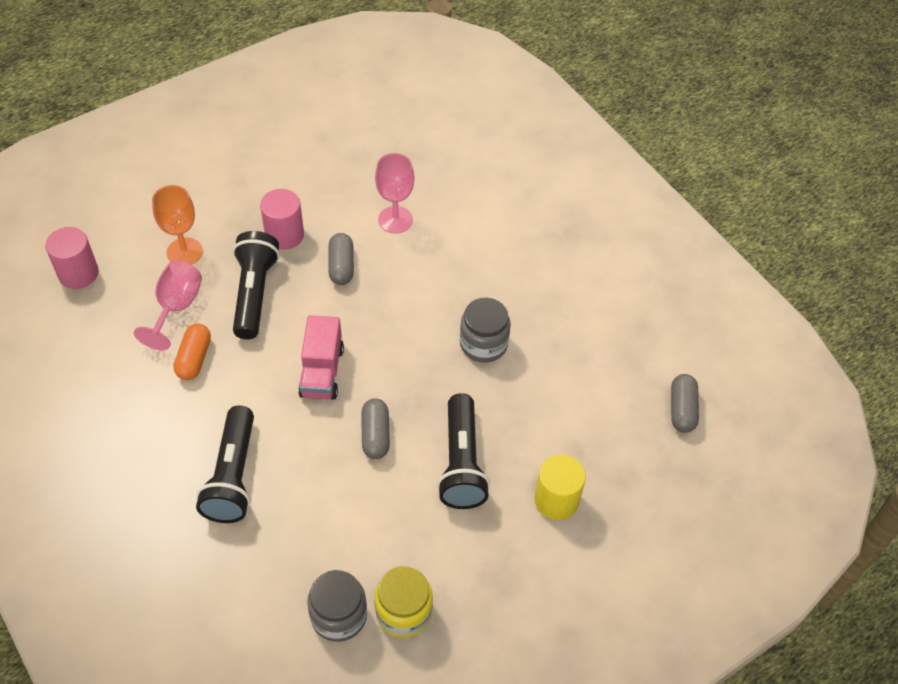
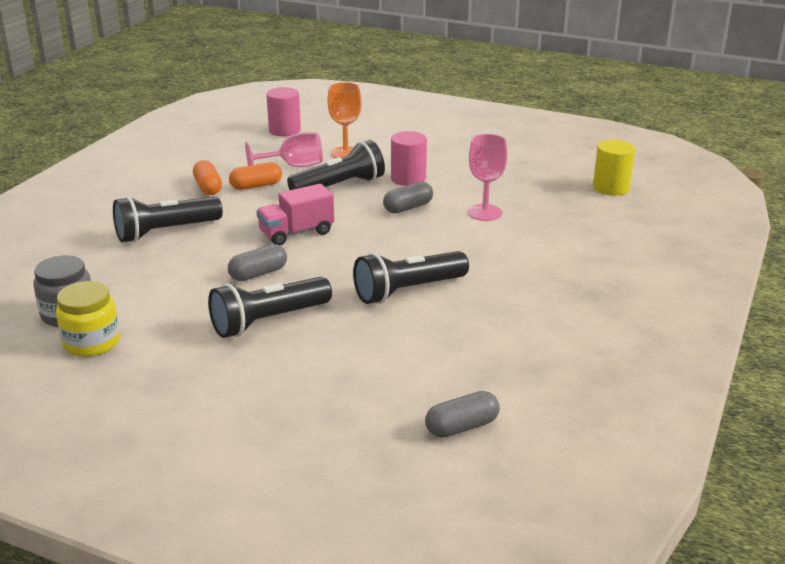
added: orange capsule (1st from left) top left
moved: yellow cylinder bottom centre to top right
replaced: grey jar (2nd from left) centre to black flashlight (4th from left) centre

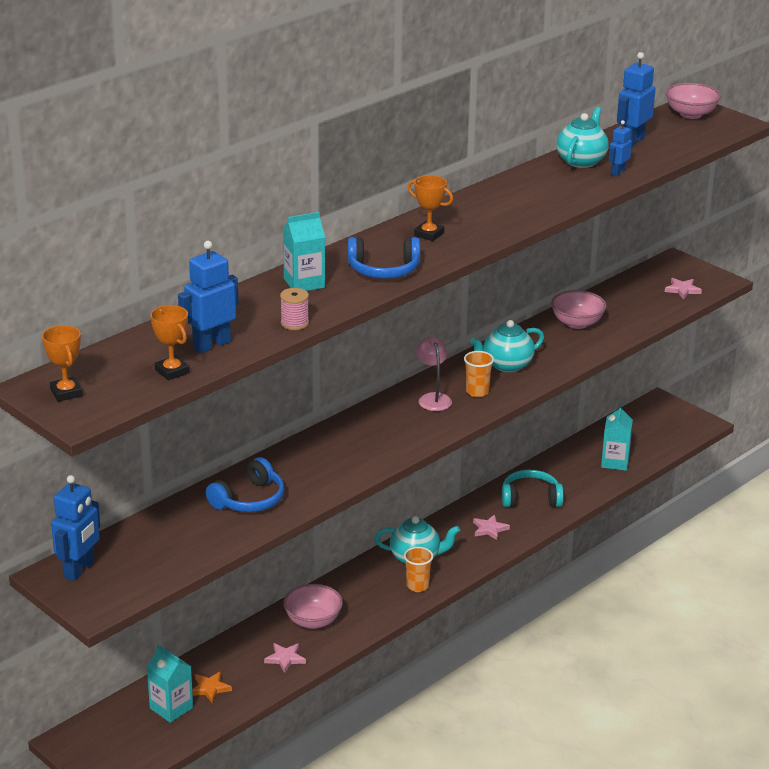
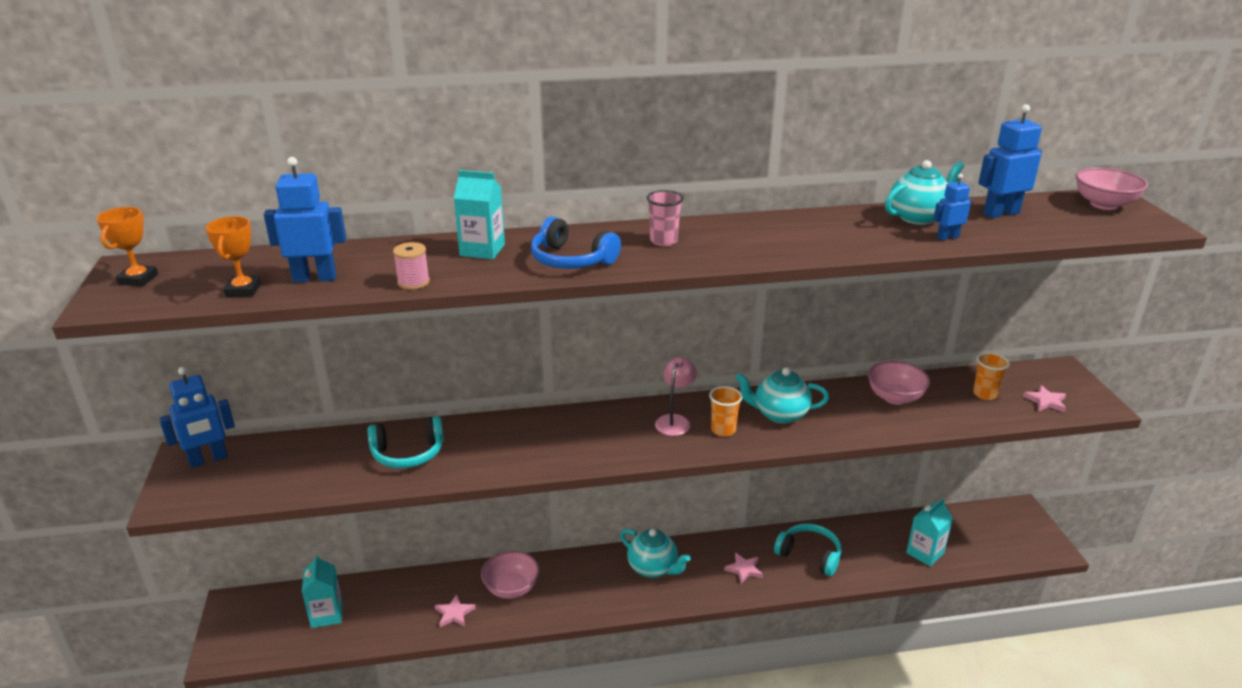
removed: orange star bottom left
moved: orange cup (1st from left in the first image) bottom centre to orange cup (2nd from left) middle right
replaced: orange trophy (3rd from left) top centre to pink cup top centre
recoloured: blue headphones (1st from left) middle left to turquoise headphones (1st from left) middle left

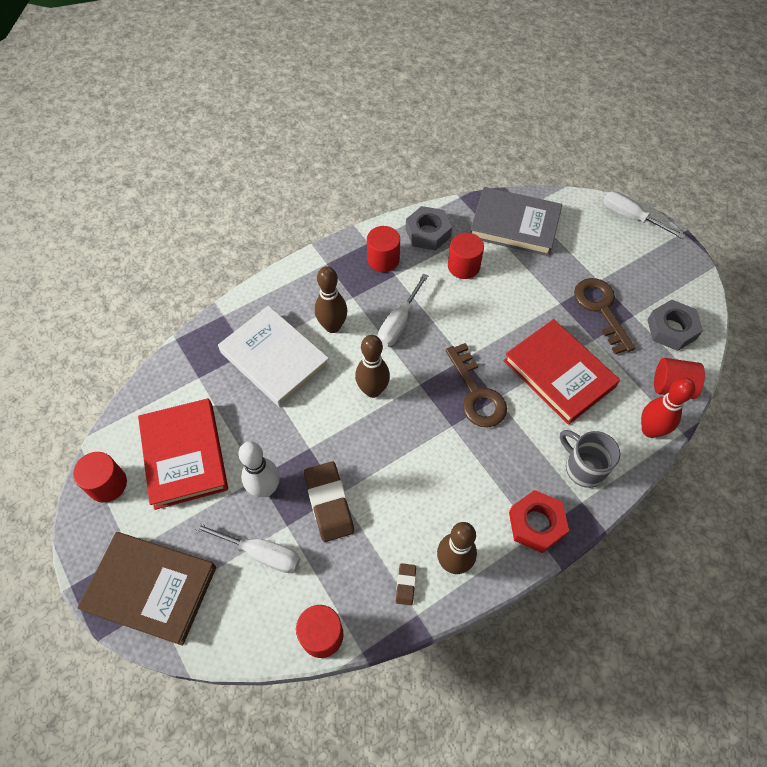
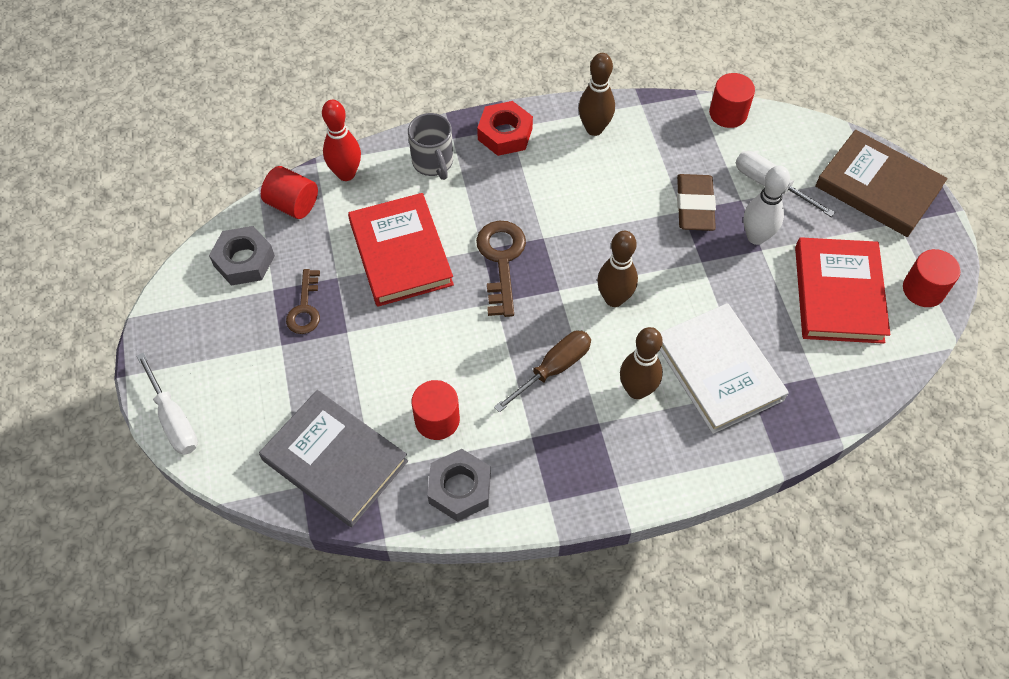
removed: red cylinder (3rd from left) top centre; brown eraser (2nd from left) bottom centre
recoloured: white screwdriver (2nd from left) centre to brown screwdriver centre
resized: brown key (2nd from left in the first image) middle right = middle left x0.65

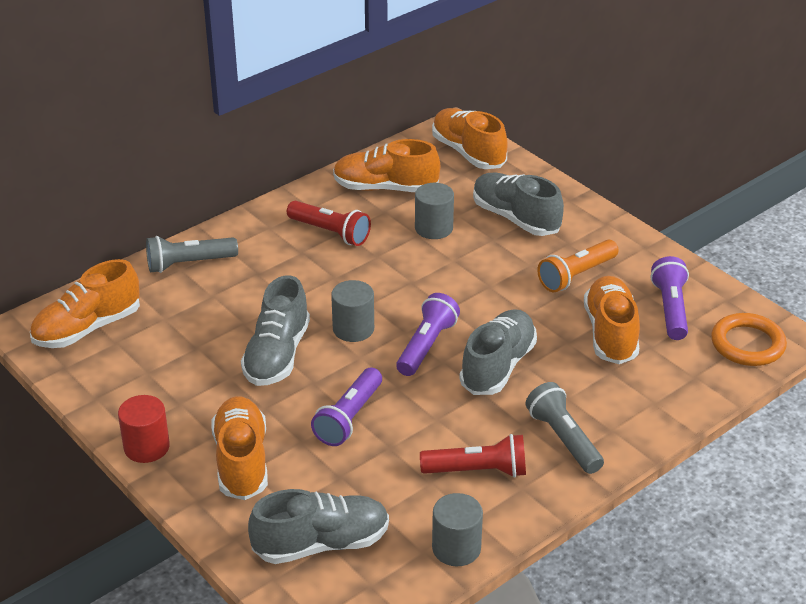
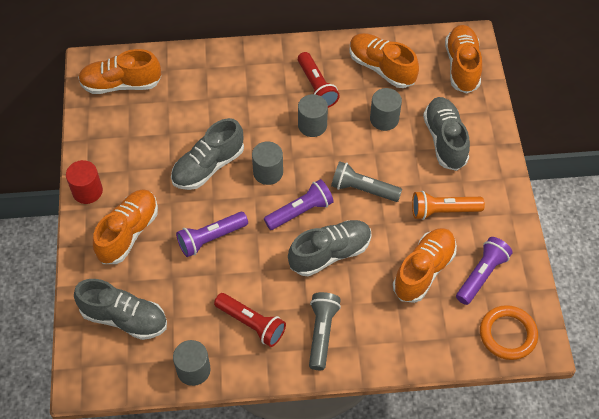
added: grey cylinder (3rd from left) top centre
moved: grey flashlight (1st from left in the first image) middle left to grey flashlight (2nd from left) centre

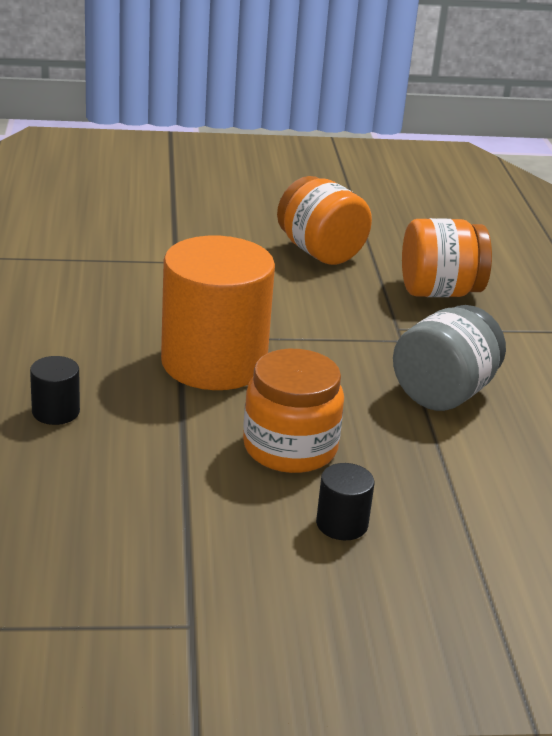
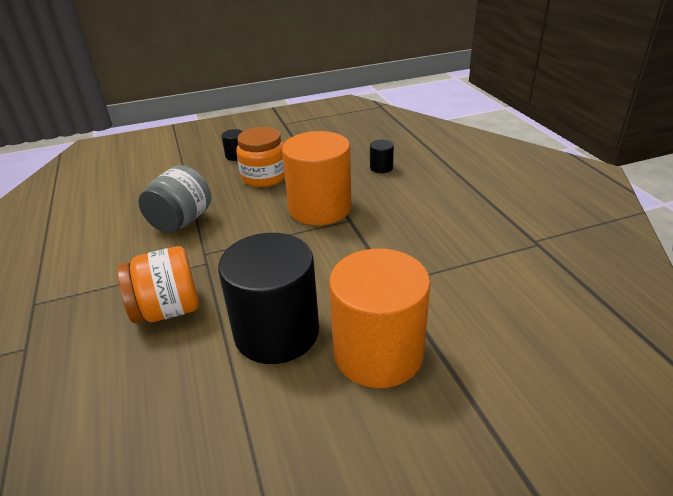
added: orange cylinder (2nd from left) centre
replaced: orange jar (2nd from left) top centre to black cylinder (2nd from left) centre

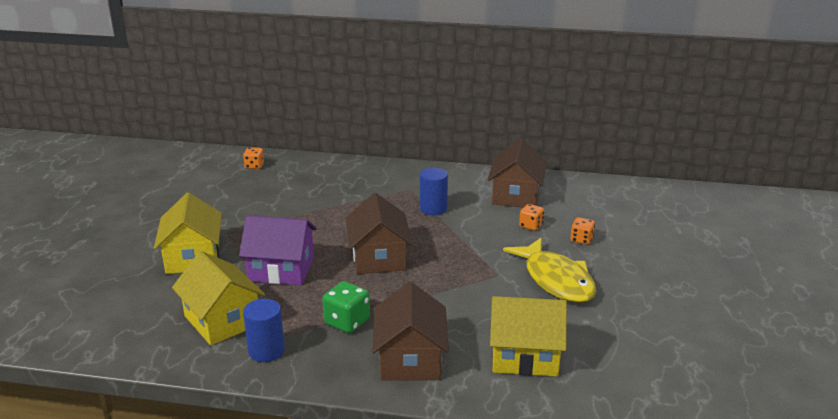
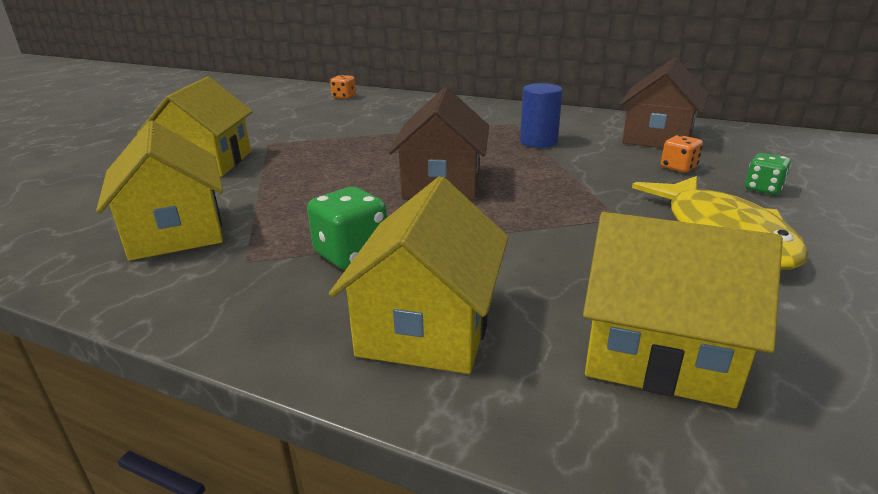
removed: purple house middle left; blue cylinder (1st from left) bottom left
recoloured: brown house (2nd from left) bottom centre to yellow house (3rd from left) centre; orange dice (3rd from left) middle right to green dice (2nd from left) middle right

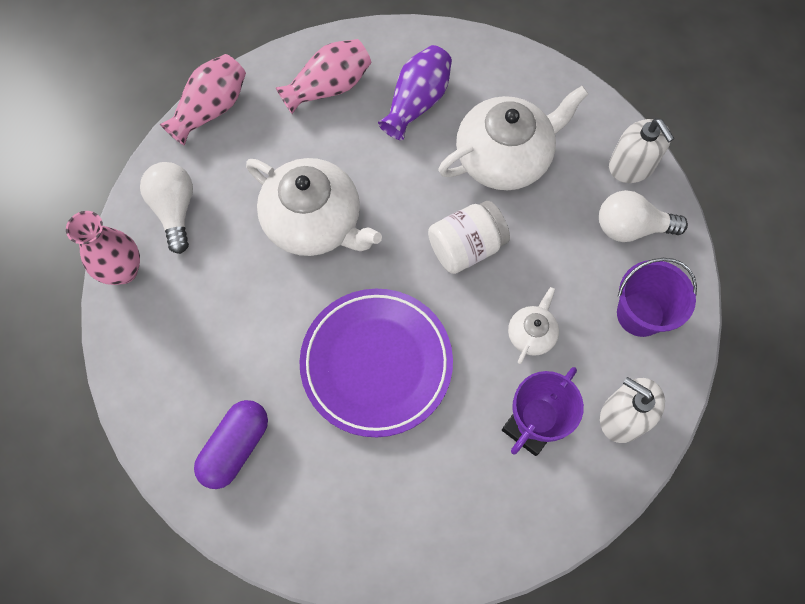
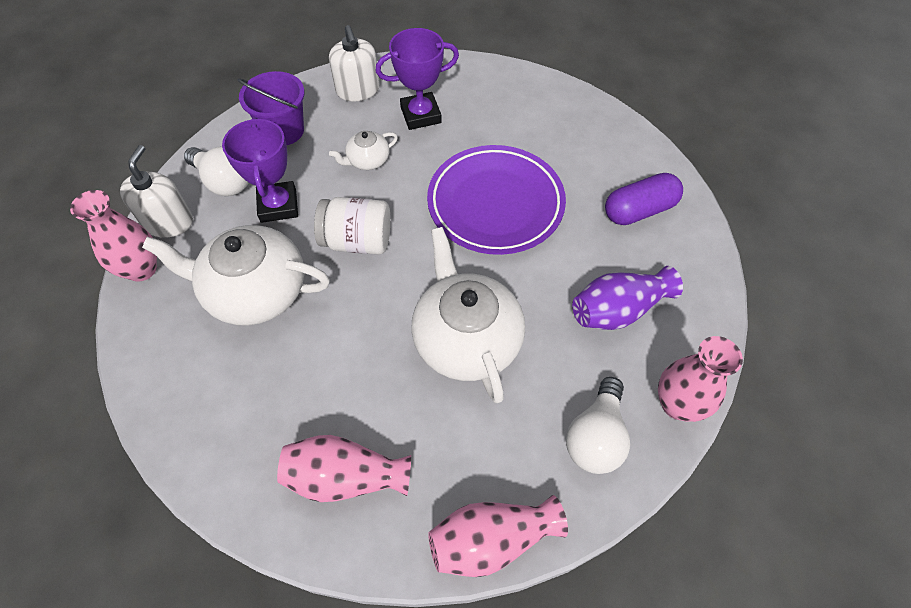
added: pink vase (1st from left) middle left; purple trophy (1st from left) top left
moved: purple vase top centre to middle right

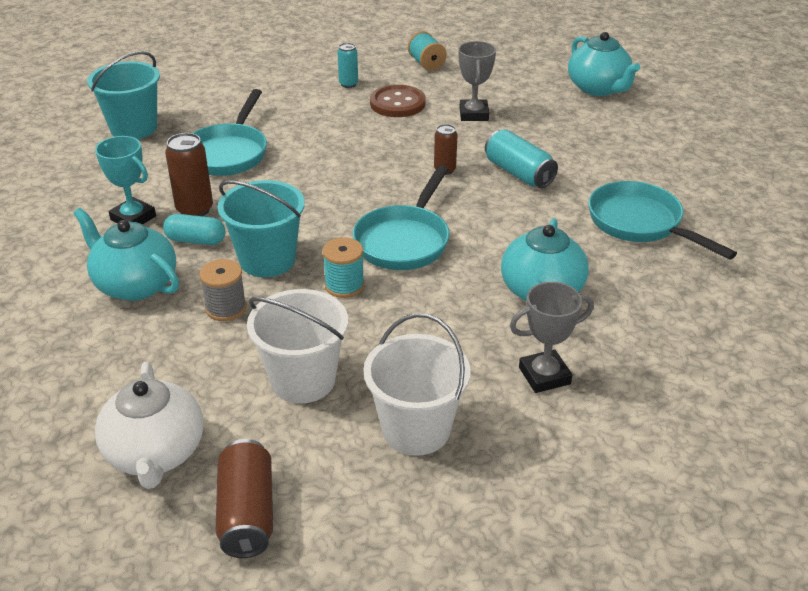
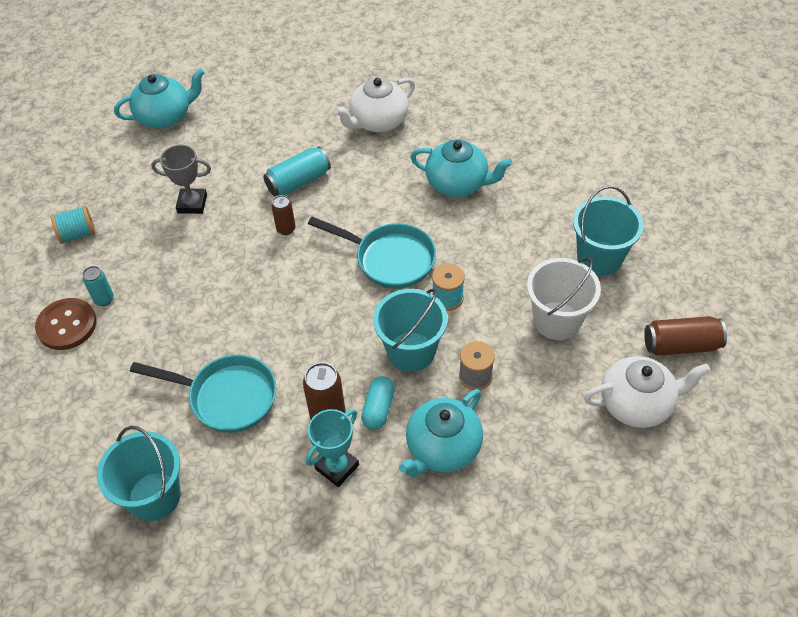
removed: grey trophy (2nd from left) middle right
moved: brown button top centre to middle left
replaced: turquoise pan (3rd from left) middle right to white teapot (1st from left) top centre
recoloured: white bucket (2nd from left) centre to turquoise bucket (3rd from left) middle right

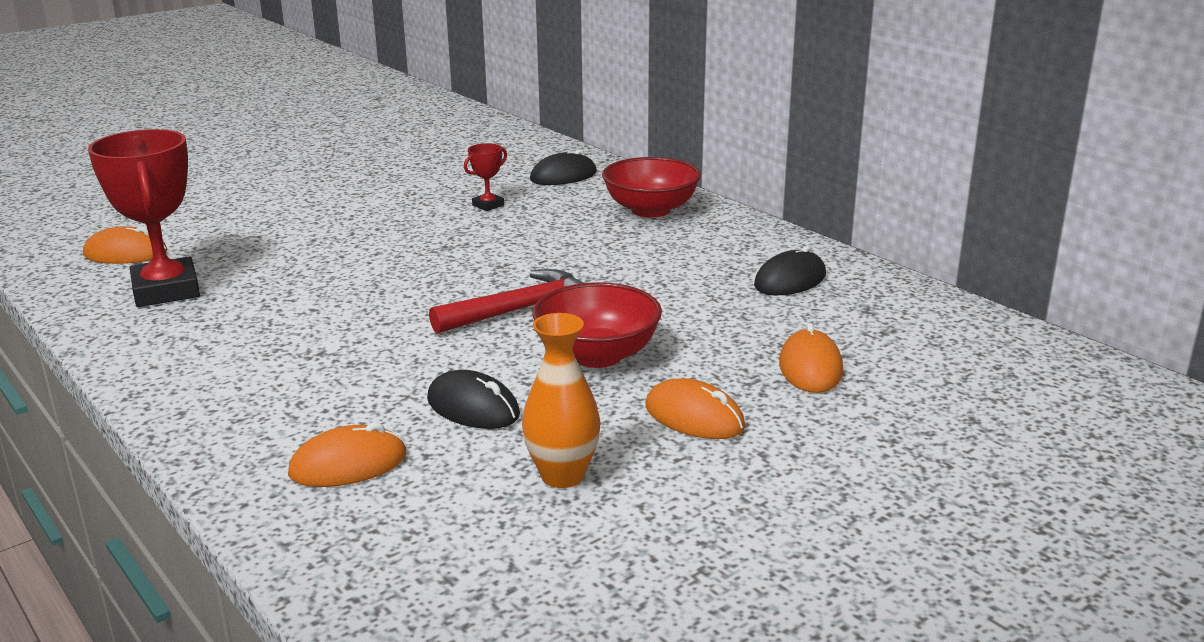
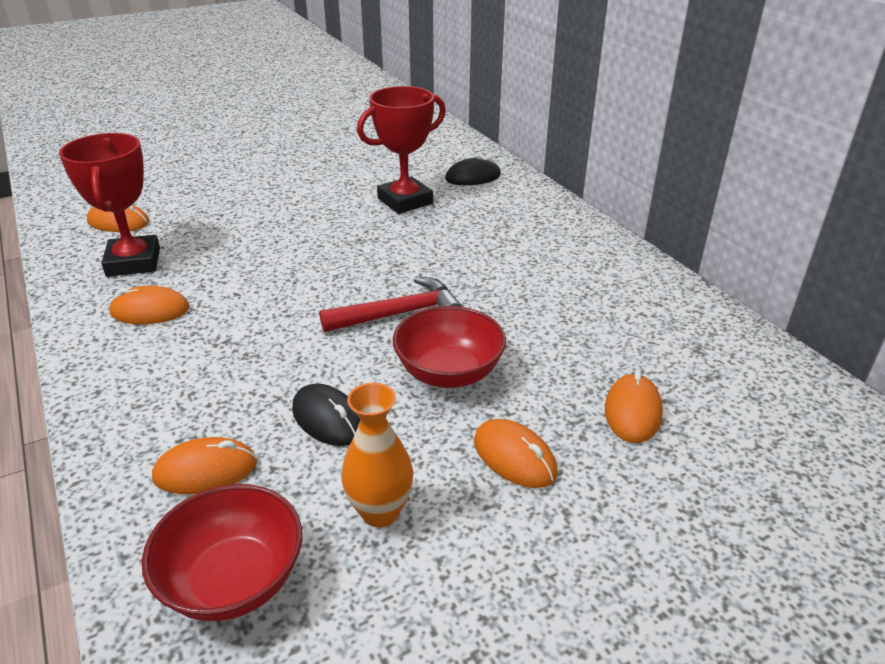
removed: black mouse (3rd from left) centre
added: orange mouse (2nd from left) middle left
moved: red bowl (2nd from left in the first image) top centre to red bowl (1st from left) bottom left
resized: red trophy (2nd from left) top centre = top centre x2.21

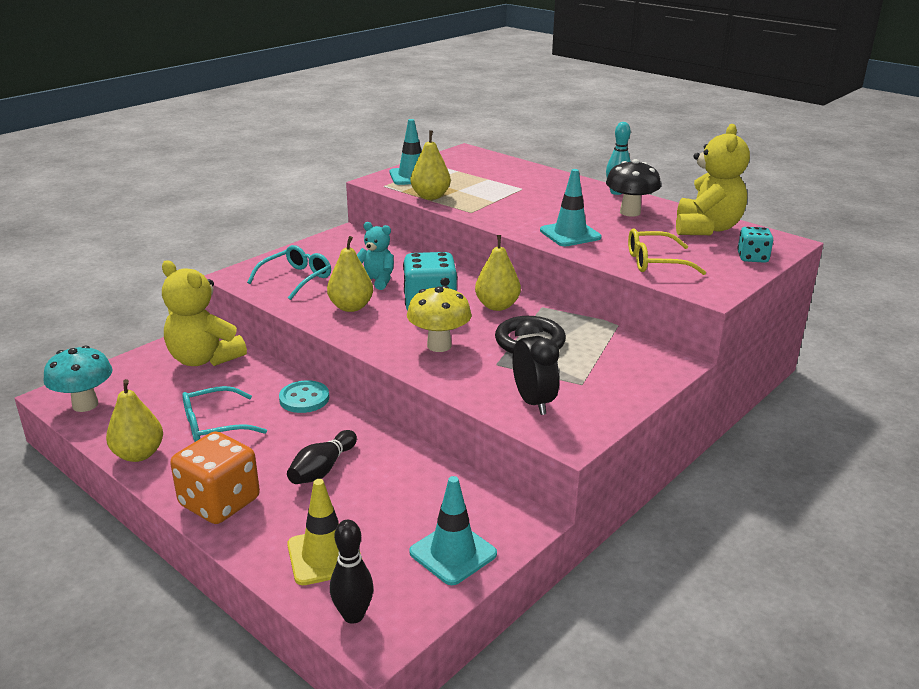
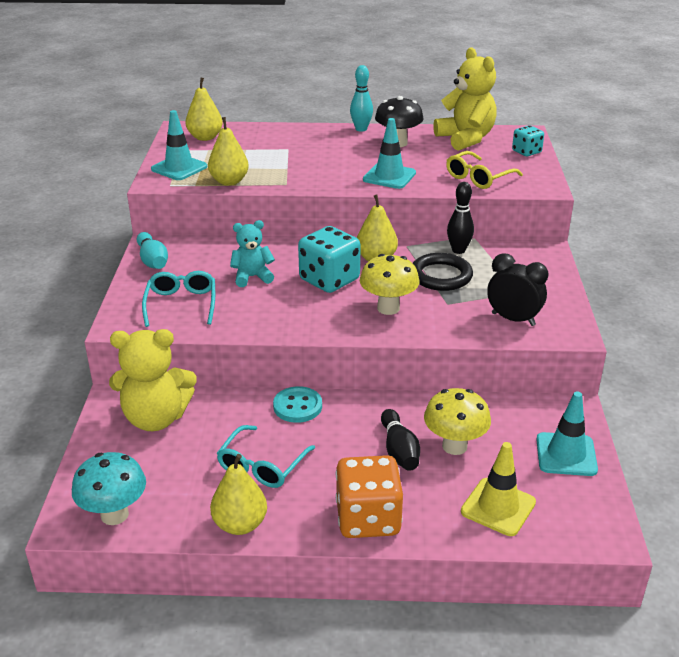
added: turquoise bowling pin (1st from left) middle left; yellow mushroom (2nd from left) middle right
moved: yellow pear (2nd from left in the first image) centre to yellow pear (1st from left) top left; black bowling pin (2nd from left) bottom centre to top right

